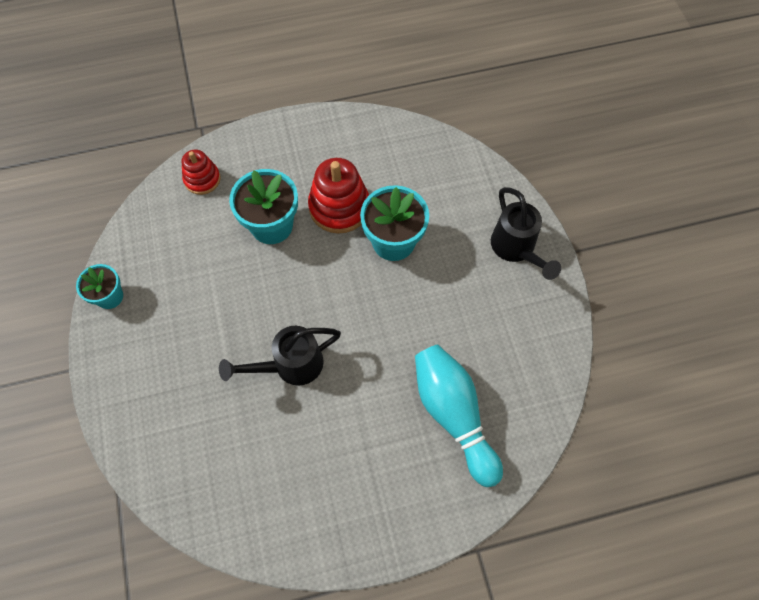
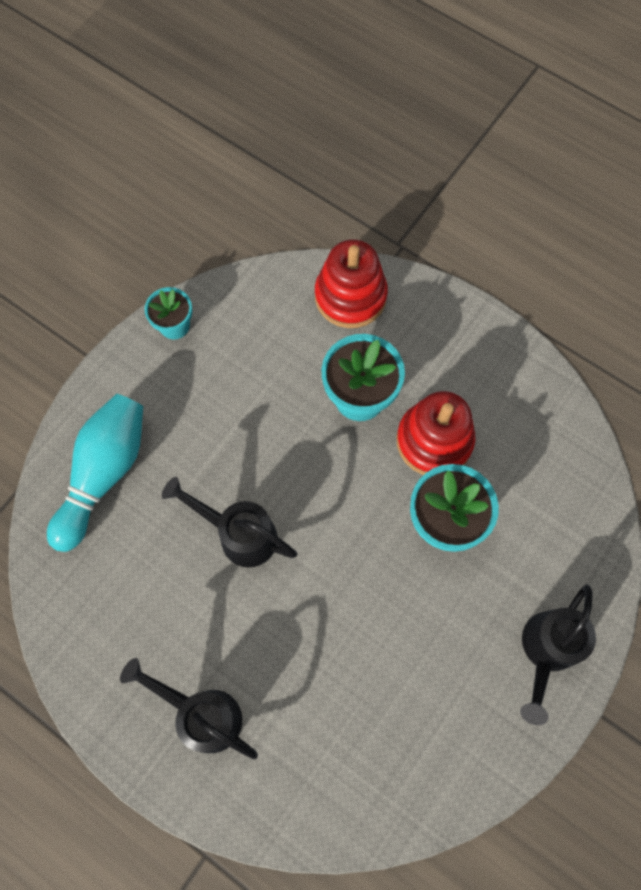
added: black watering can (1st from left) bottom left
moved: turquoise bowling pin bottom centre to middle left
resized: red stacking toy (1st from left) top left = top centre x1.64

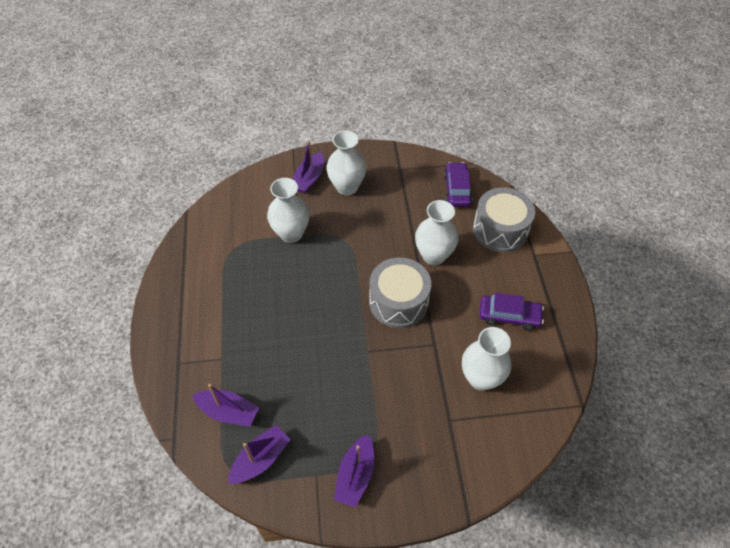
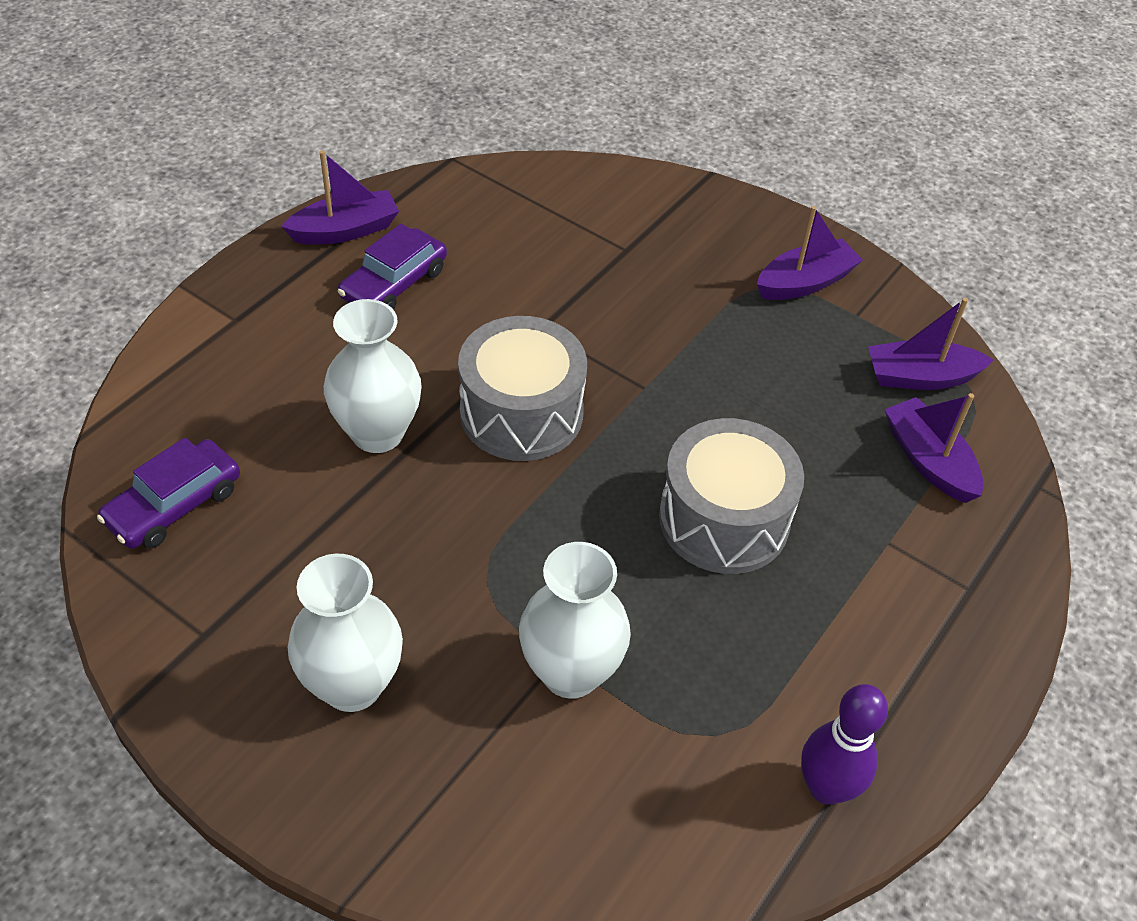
removed: white vase (4th from left) centre
added: purple bowling pin bottom right
moved: purple boat (3rd from left in the first image) top centre to purple boat (1st from left) top left; grey drum (2nd from left) middle right to centre
turned: purple car (2nd from left) middle right = top centre 105 degrees counterclockwise

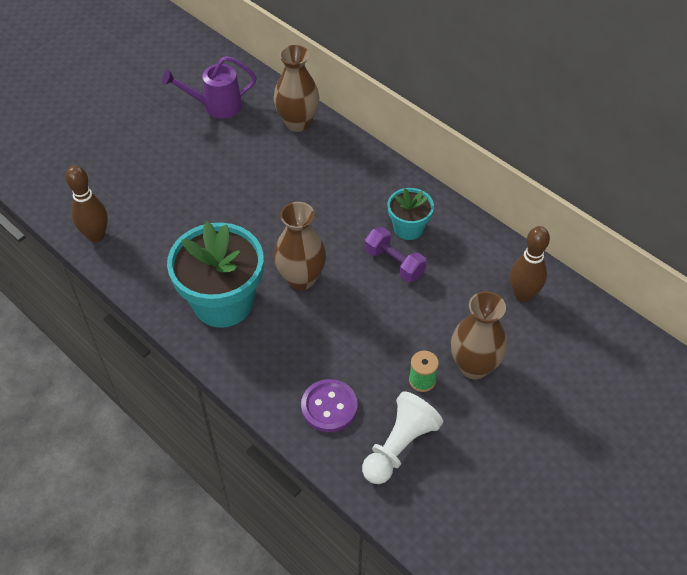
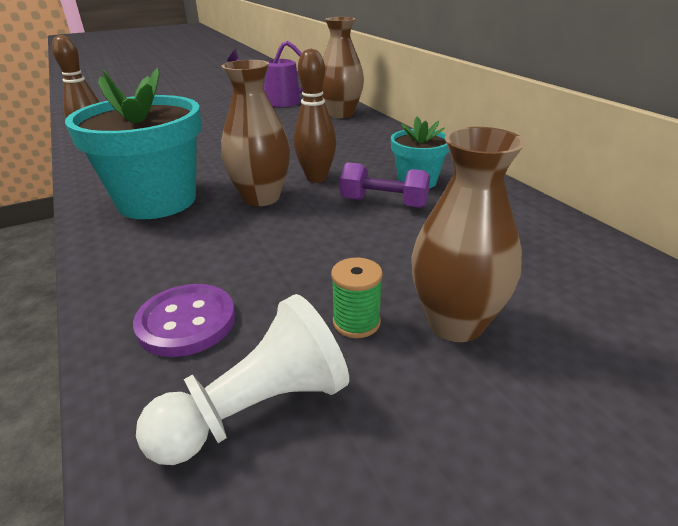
moved: brown bowling pin (2nd from left) middle right to top centre
turned: purple dumbbell centre = centre 45 degrees counterclockwise

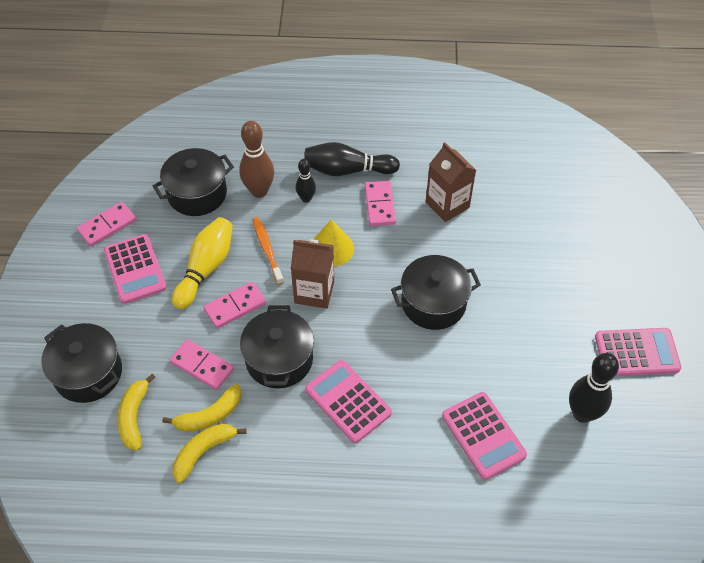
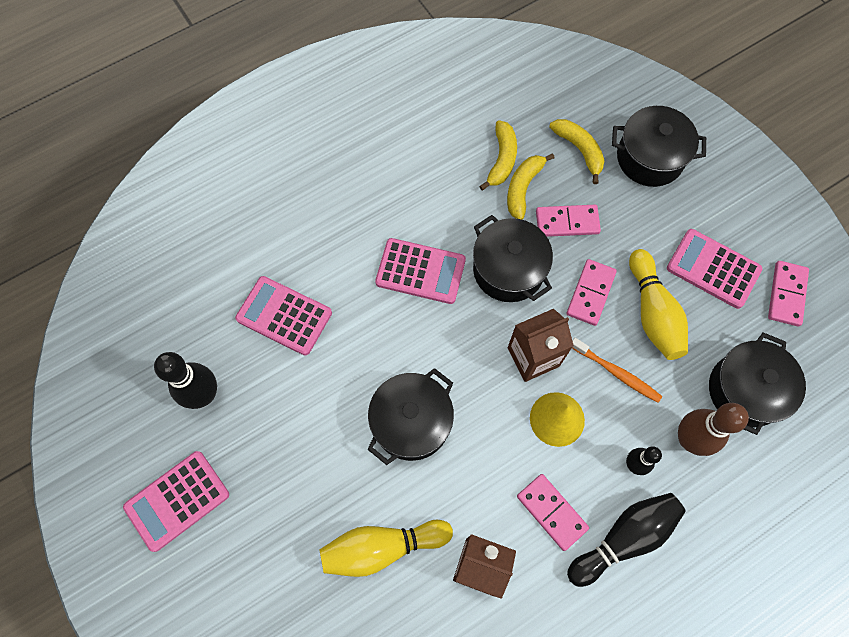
added: yellow bowling pin (1st from left) bottom centre

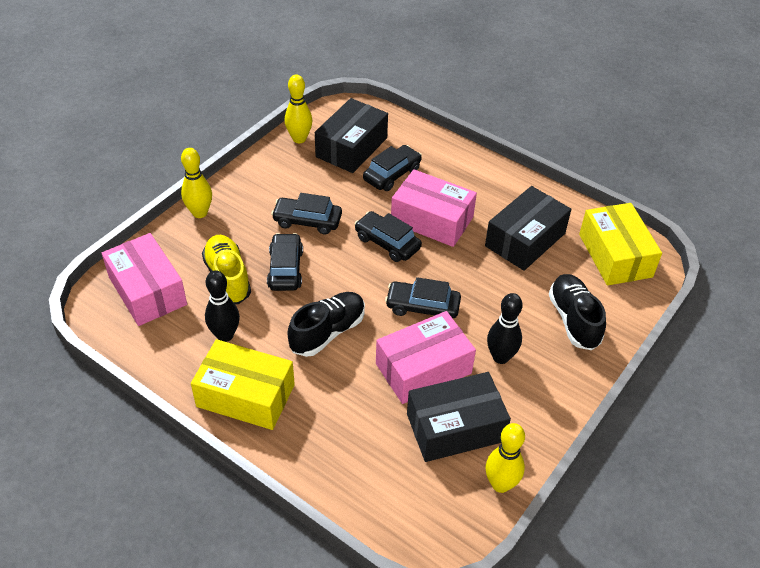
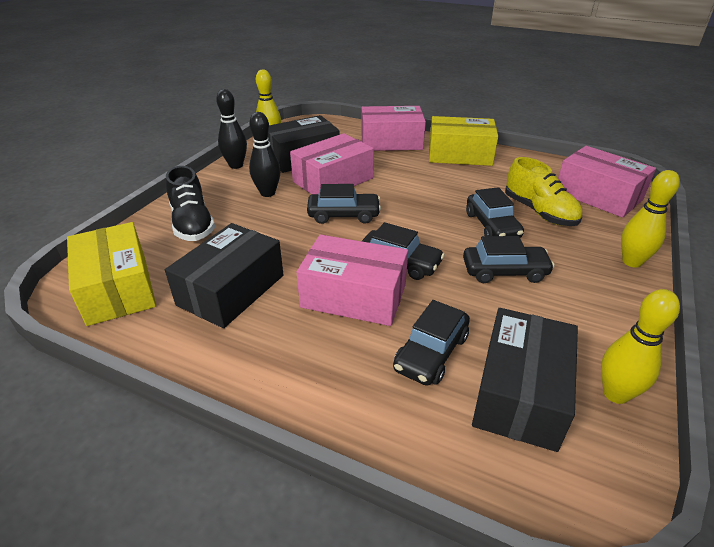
removed: black shoe (1st from left) centre
added: pink box (3rd from left) top centre
moved: black bowling pin (1st from left) middle left to top left

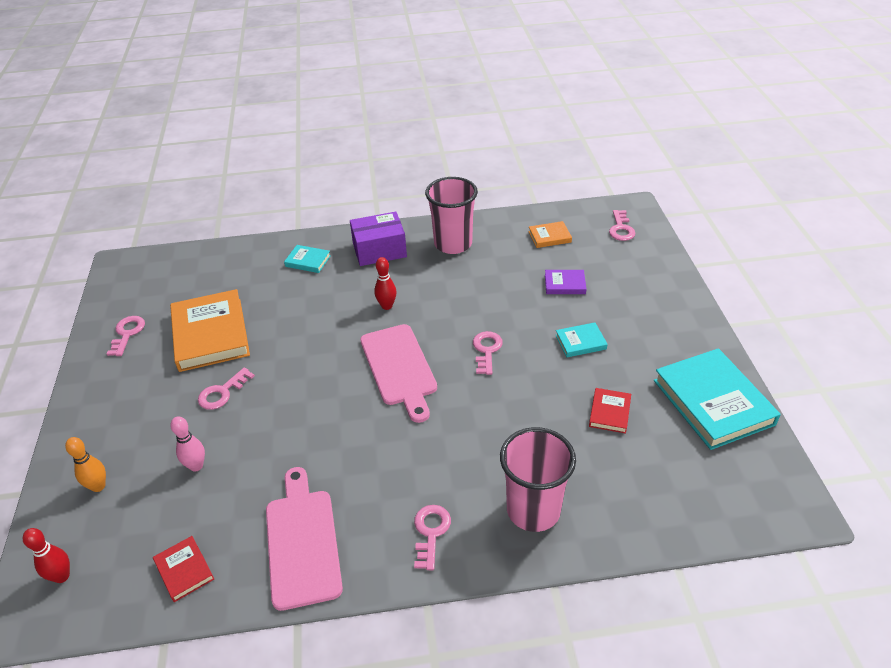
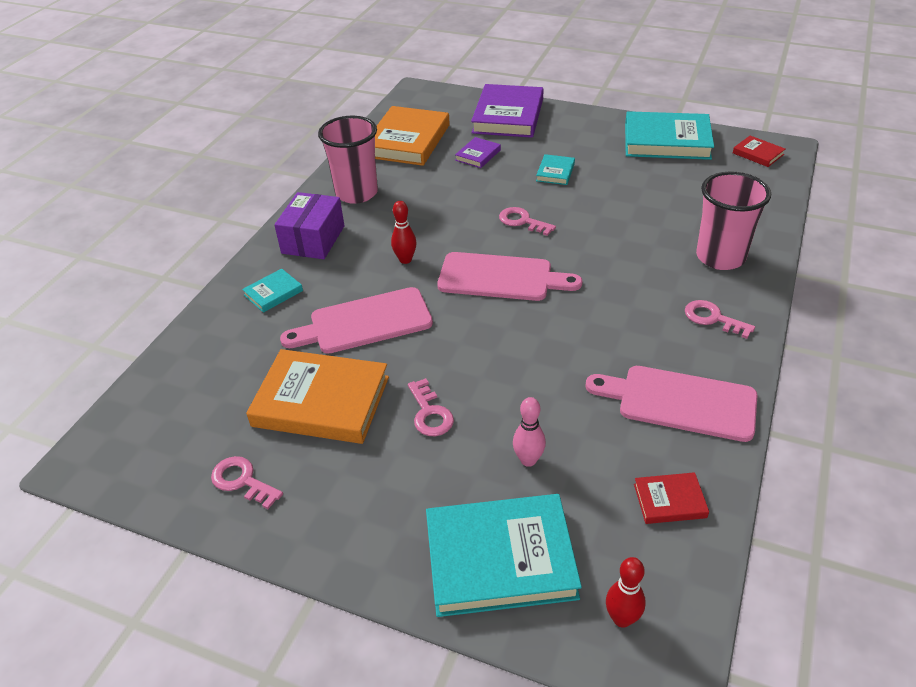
removed: pink key (5th from left) middle right
added: pink cutting board (1st from left) centre; purple book (2nd from left) top centre
moved: red book (2nd from left) middle right to top right
replaced: orange bowling pin bottom left to turquoise book (2nd from left) bottom centre
resized: orange book (2nd from left) centre = top centre x2.13

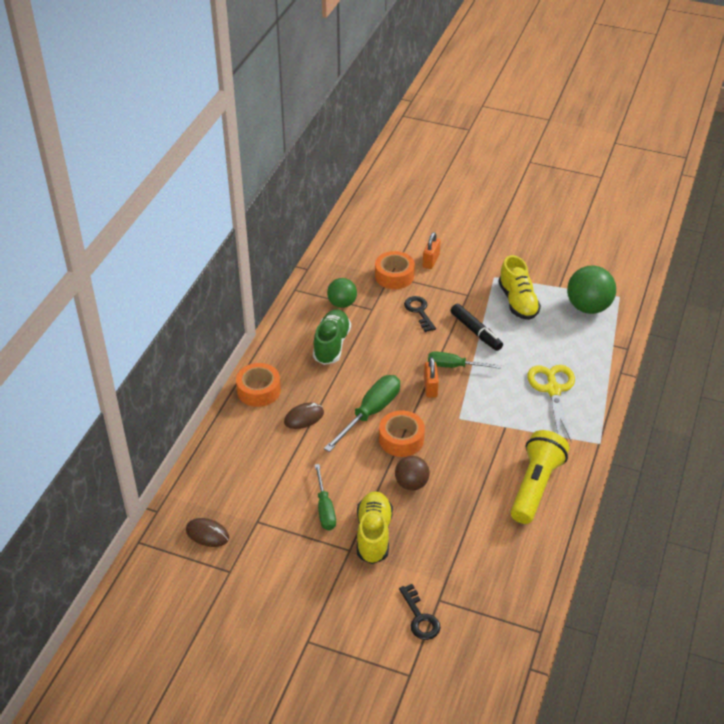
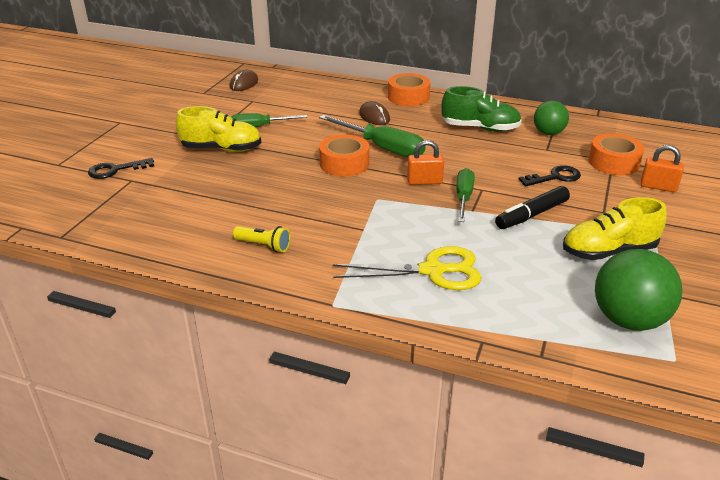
removed: brown ball centre
resized: yellow flashlight middle right = centre x0.47

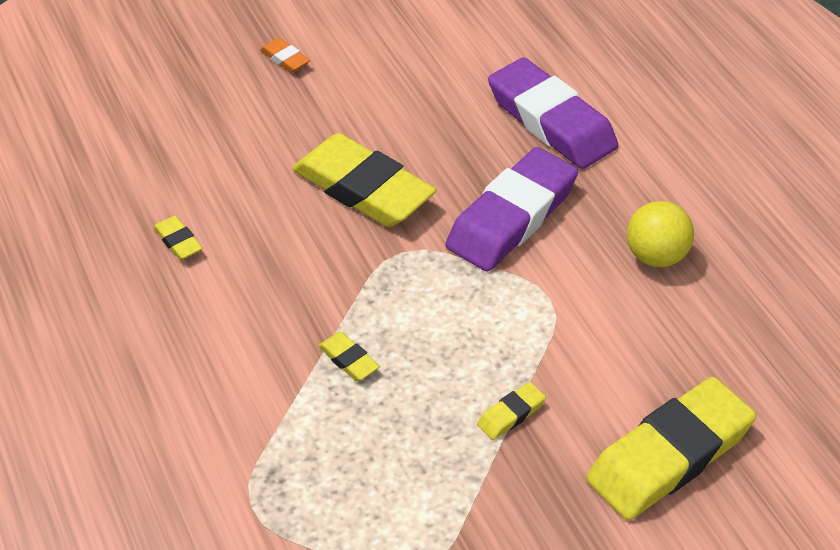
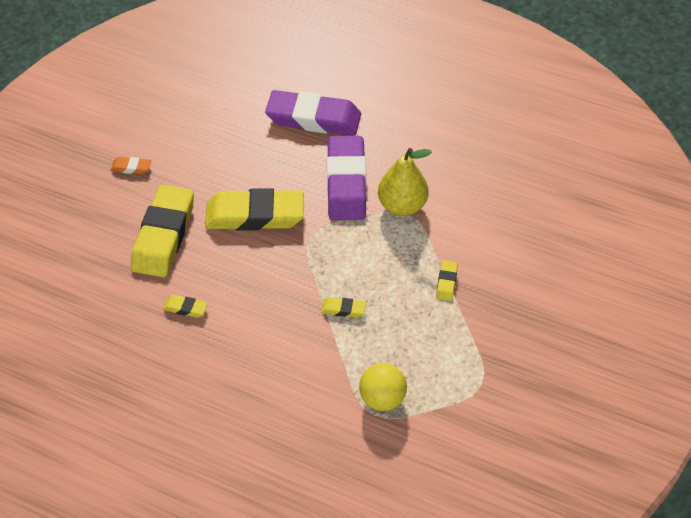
added: yellow pear centre
moved: yellow eraser (5th from left in the first image) bottom right to yellow eraser (1st from left) middle left; yellow ball middle right to bottom centre

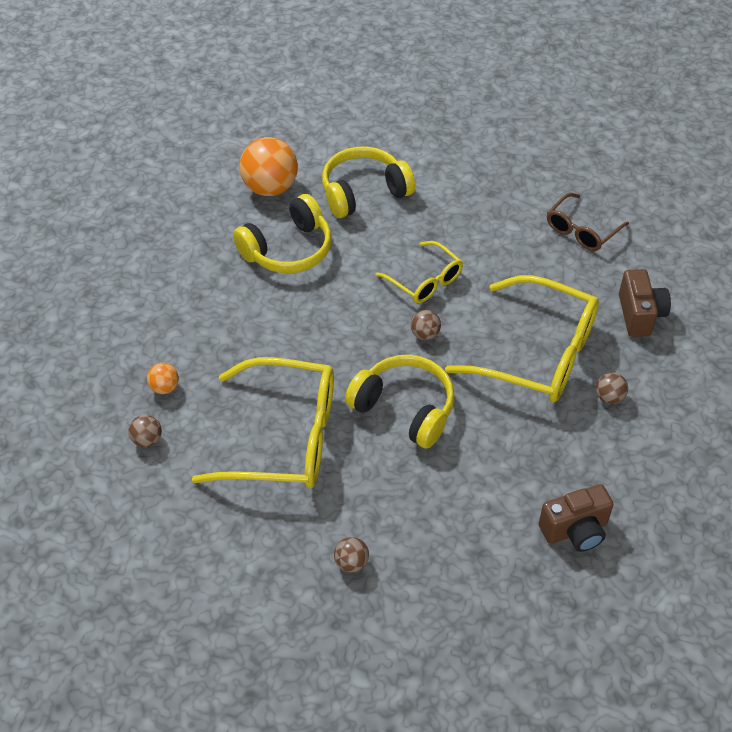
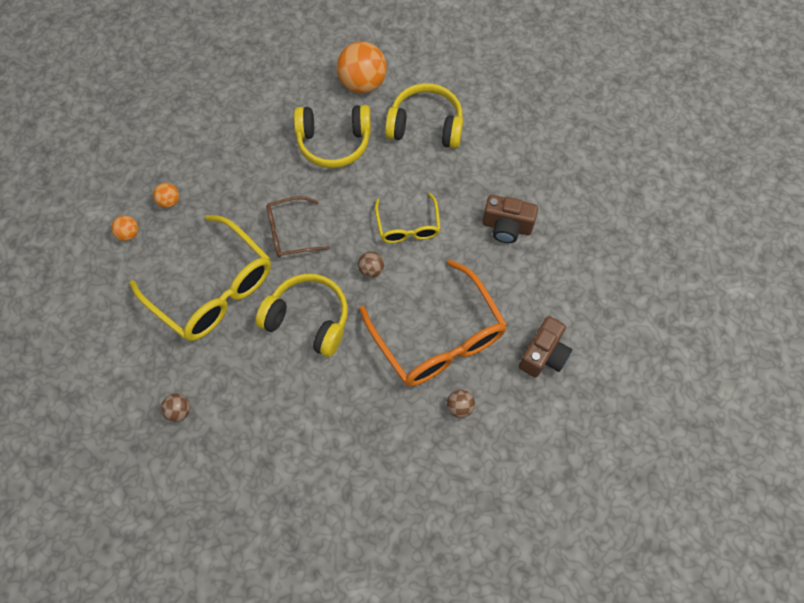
moved: brown camera (1st from left) bottom right to centre; brown glasses top right to centre
recoloured: brown ball (1st from left) middle left to orange ball (1st from left) middle left; yellow glasses (3rd from left) middle right to orange glasses centre
turned: yellow headphones (3rd from left in the first image) centre = centre 45 degrees counterclockwise

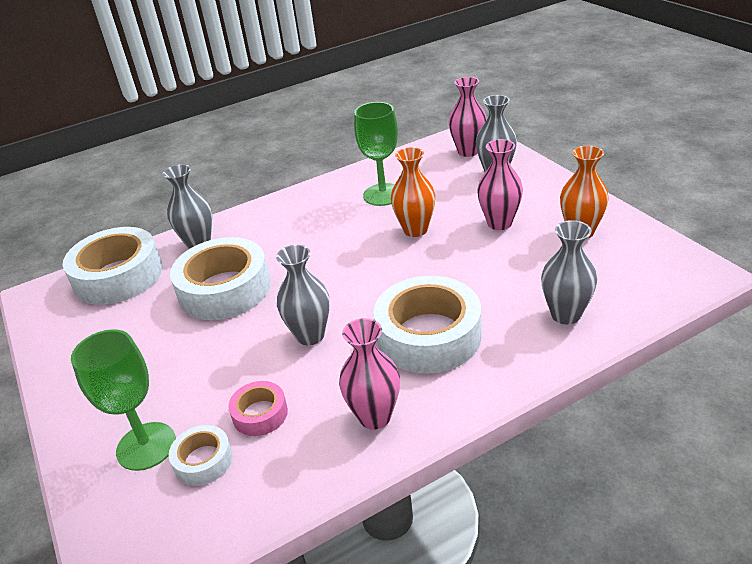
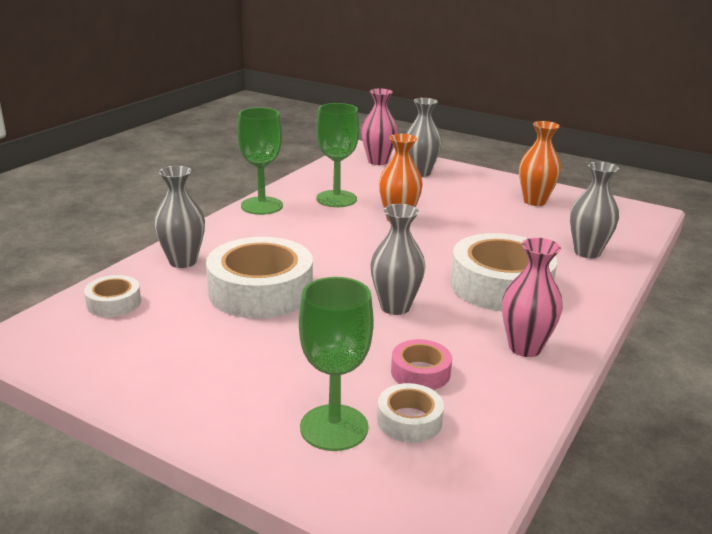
removed: pink vase (3rd from left) top centre
added: green goblet (1st from left) top centre
resized: white tape (1st from left) middle left = middle left x0.49

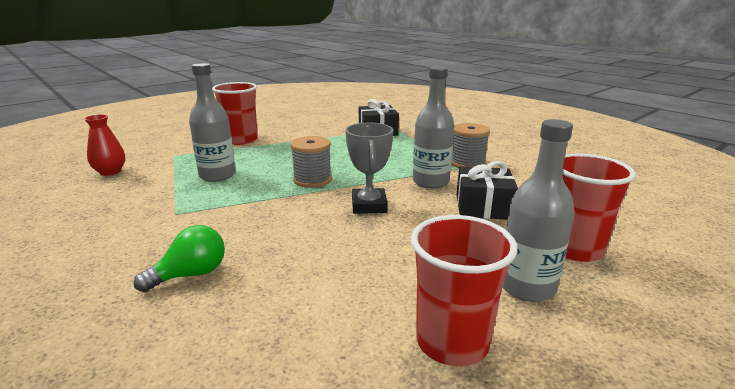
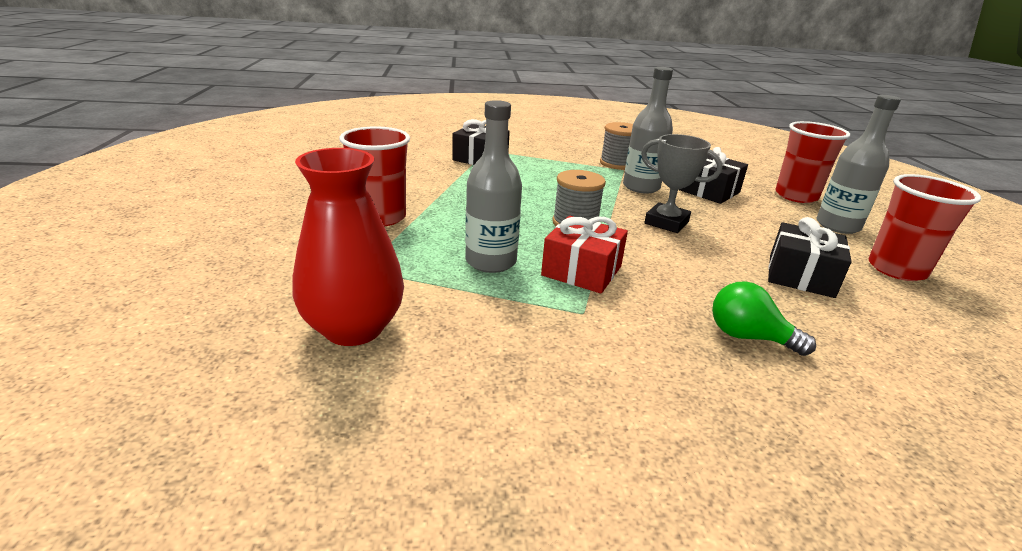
added: red gift centre; black gift (3rd from left) middle right
turned: green light bulb middle left = middle right 60 degrees counterclockwise
resized: red vase middle left = centre x1.71

